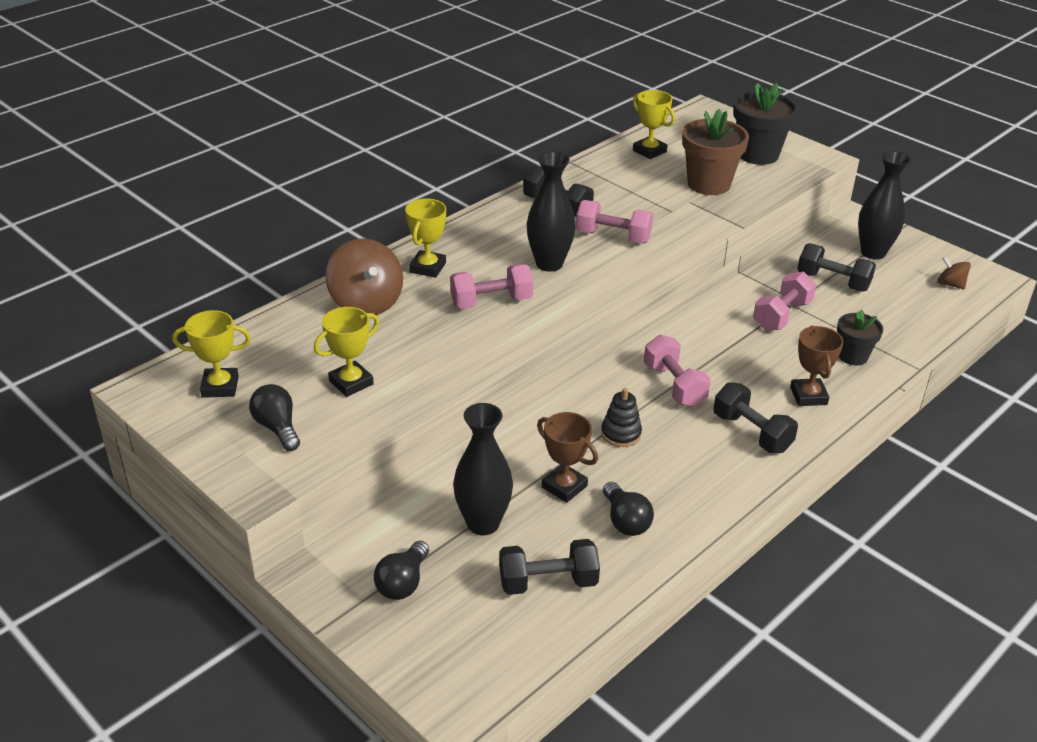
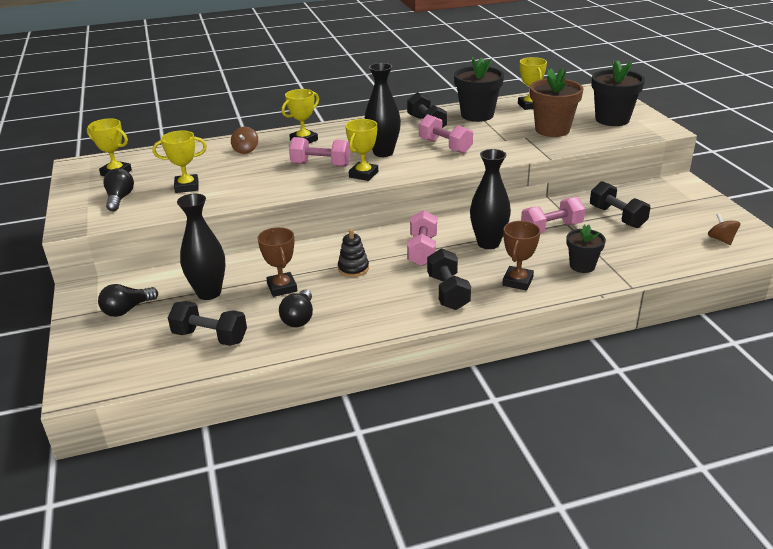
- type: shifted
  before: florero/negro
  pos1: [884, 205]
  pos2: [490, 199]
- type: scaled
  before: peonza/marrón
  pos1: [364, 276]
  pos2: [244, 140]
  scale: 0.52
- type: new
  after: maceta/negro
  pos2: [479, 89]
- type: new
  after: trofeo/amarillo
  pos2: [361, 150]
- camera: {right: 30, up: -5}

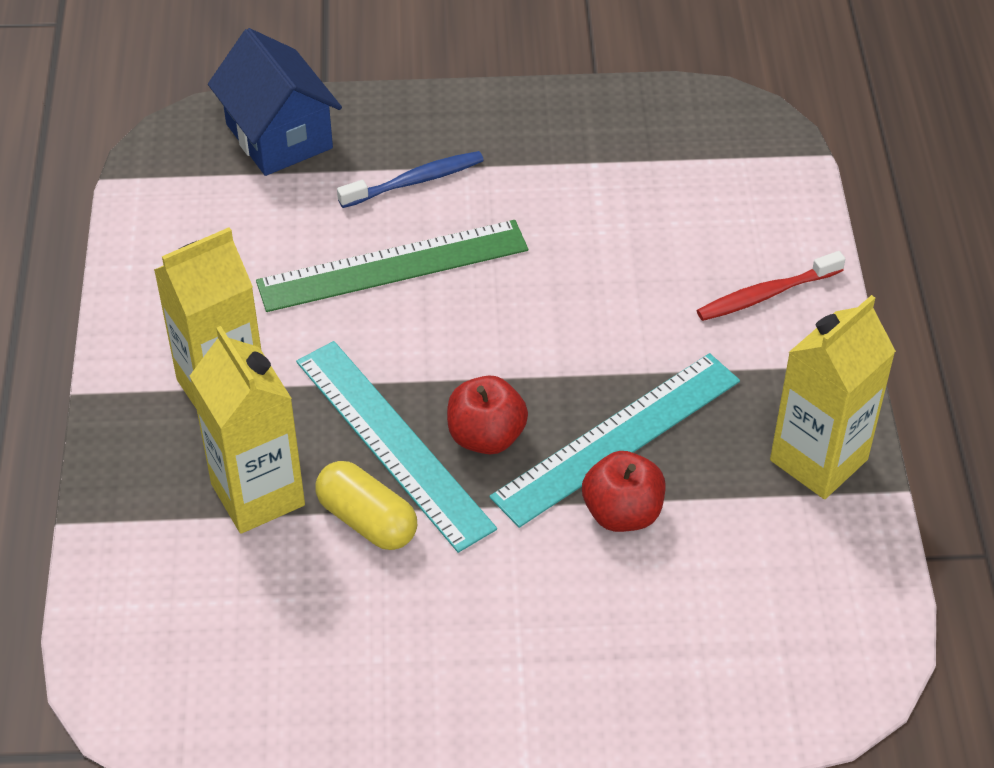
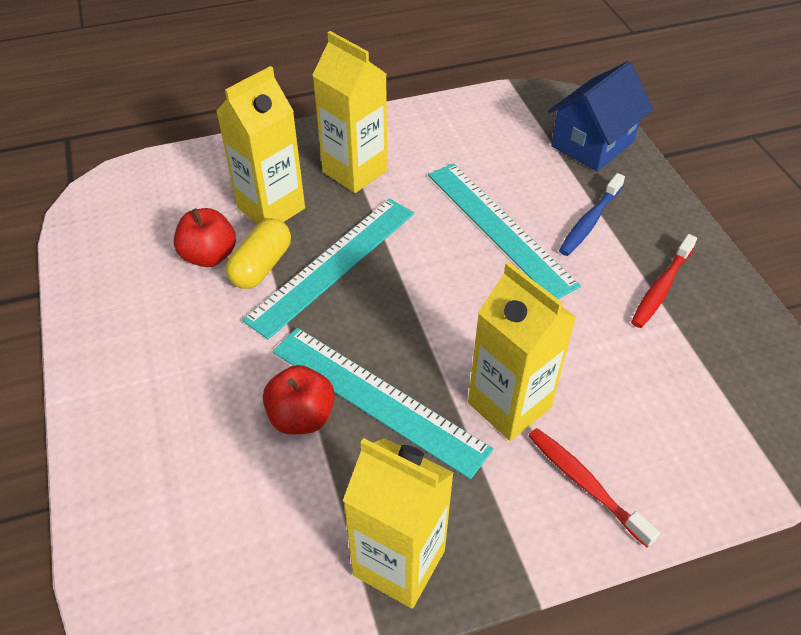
- type: rotated
  before: cepillo de dientes/azul
  pos1: [410, 179]
  pos2: [592, 214]
  turn: 75
- type: repainted
  before: regla/verde
  after: regla/turquesa
  pos1: [392, 266]
  pos2: [504, 231]
- type: shifted
  before: manzana/rojo
  pos1: [487, 415]
  pos2: [205, 237]
- type: new
  after: cepillo de dientes/rojo
  pos2: [664, 281]
- type: new
  after: cartón de leche/amarillo
  pos2: [522, 351]
- camera: {right: 75, up: 0}

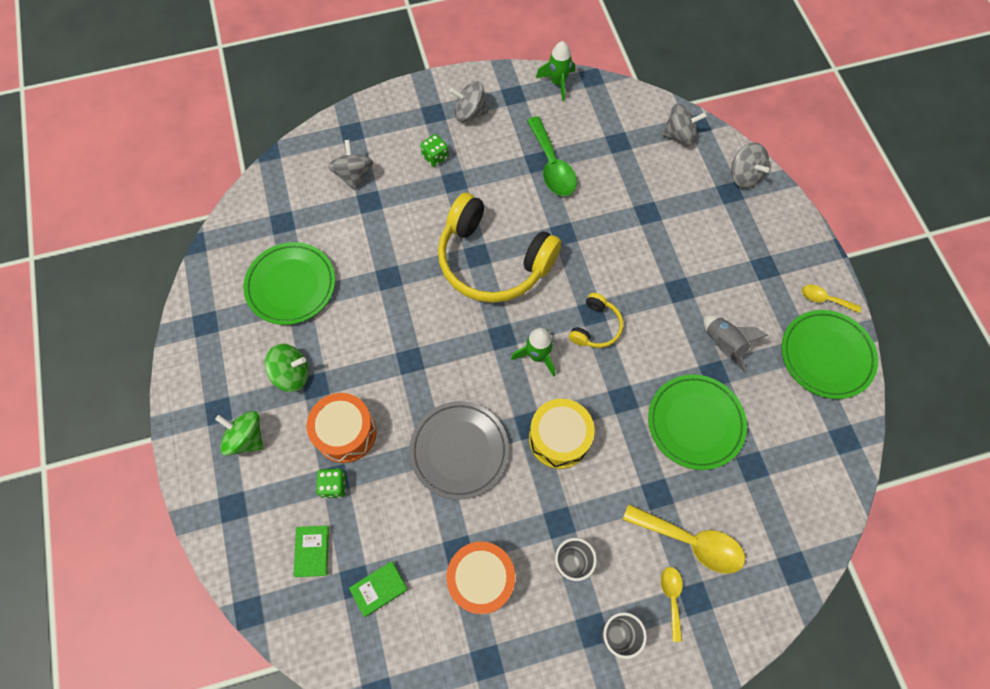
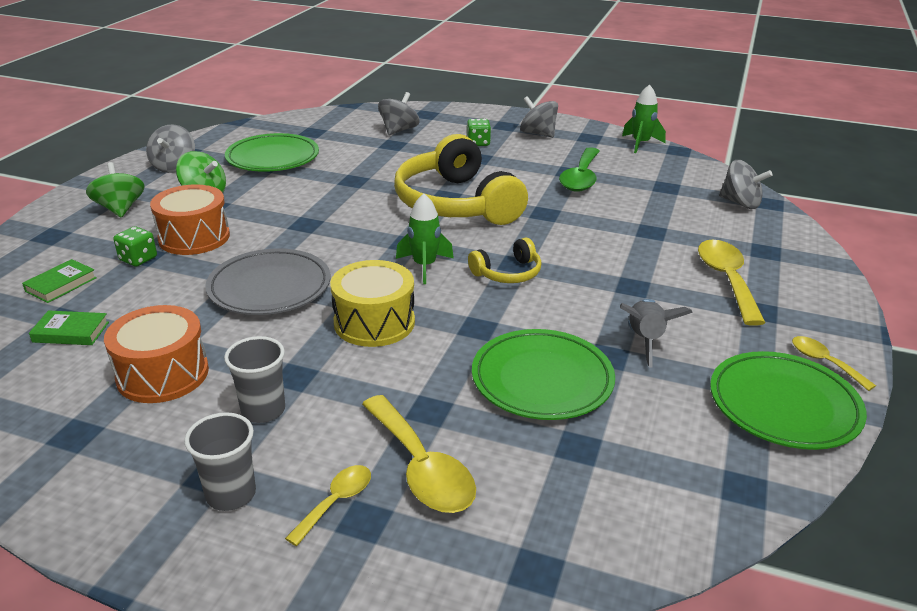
- type: shifted
  before: peonza/gris
  pos1: [750, 165]
  pos2: [170, 148]
- type: new
  after: cuchara/amarillo
  pos2: [732, 283]
- camera: {right: 35, up: -35}

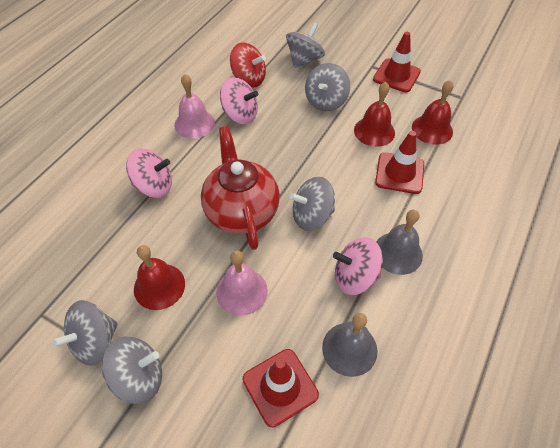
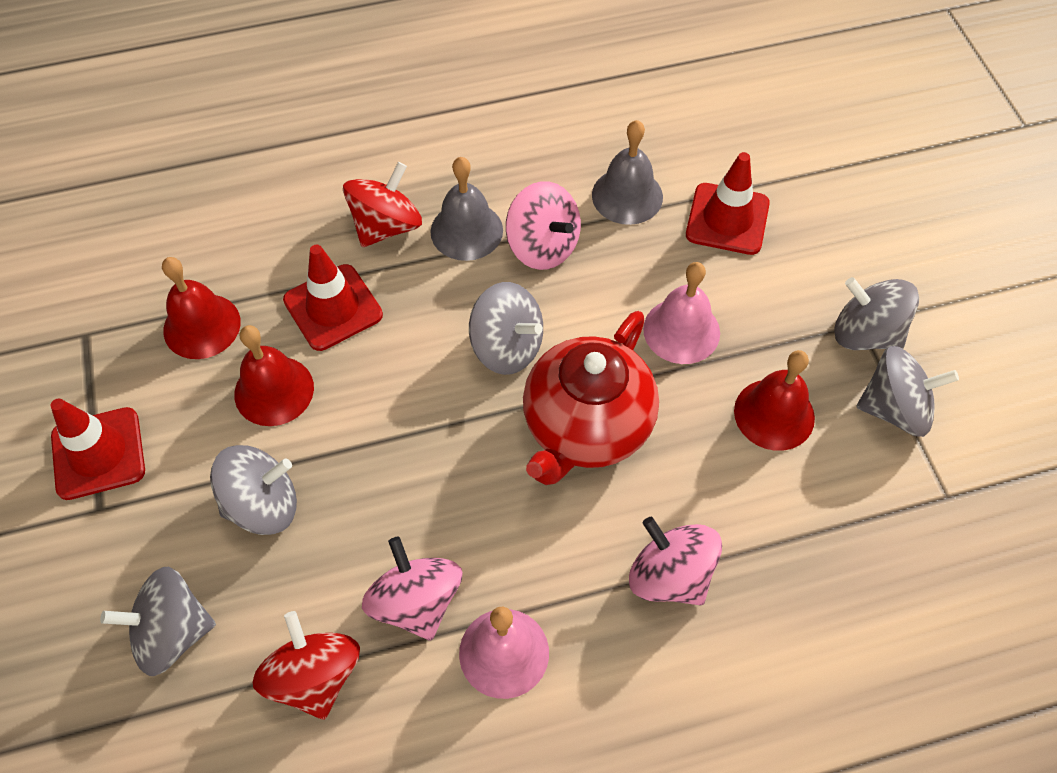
- type: new
  after: peonza/rojo
  pos2: [382, 204]
- camera: {right: -135, up: 5}

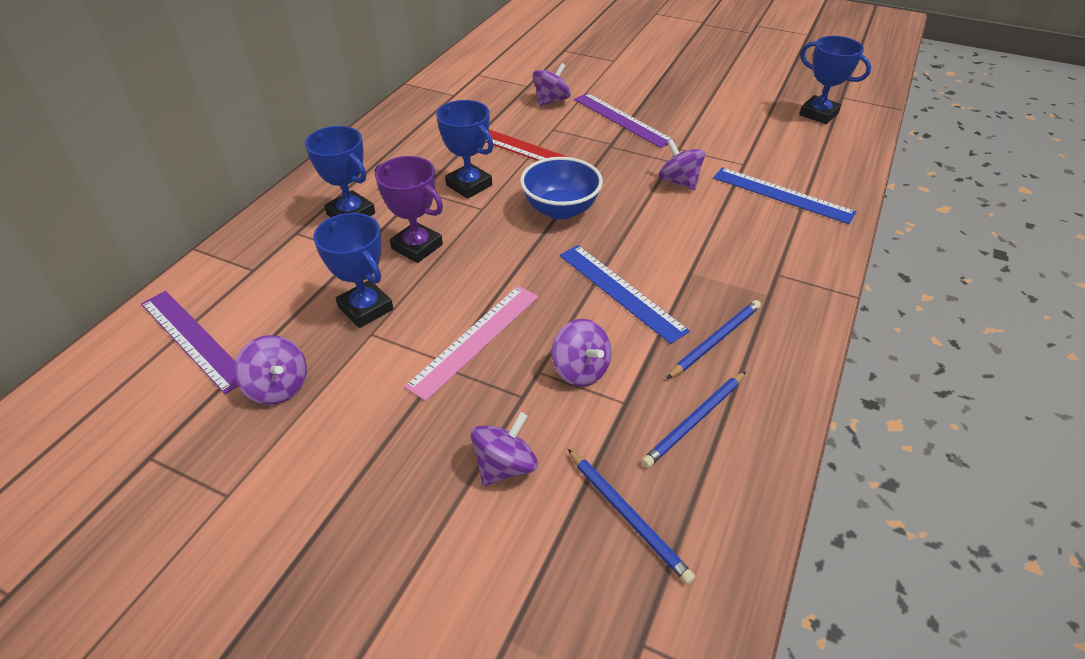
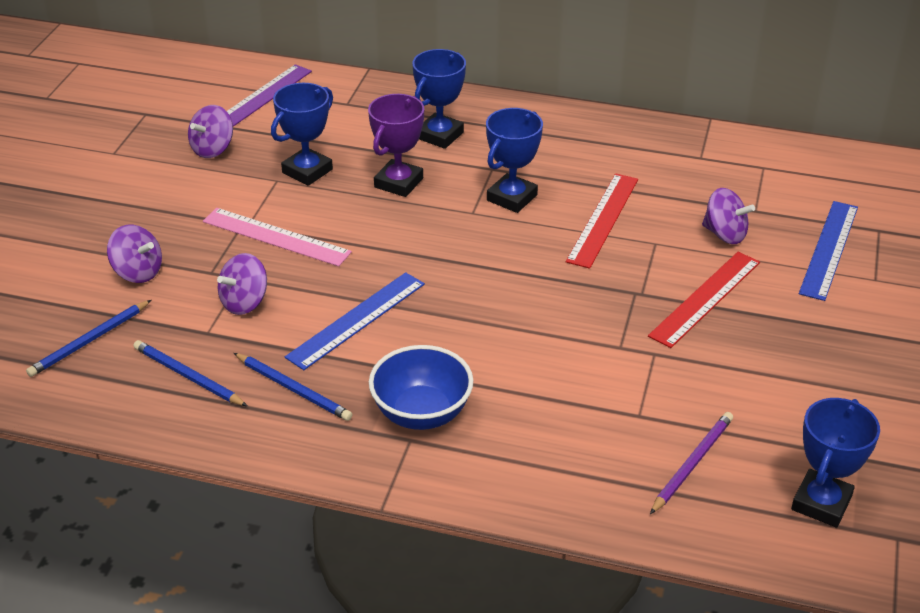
- type: repainted
  before: regla/morado
  after: regla/rojo
  pos1: [624, 120]
  pos2: [704, 300]
- type: gone
  before: peonza/morado
  pos1: [682, 164]
- type: shifted
  before: cuenco/azul
  pos1: [561, 188]
  pos2: [421, 387]
- type: shifted
  before: regla/azul
  pos1: [784, 195]
  pos2: [828, 251]
- type: new
  after: lápiz/morado
  pos2: [691, 463]
- camera: {right: 80, up: -5}

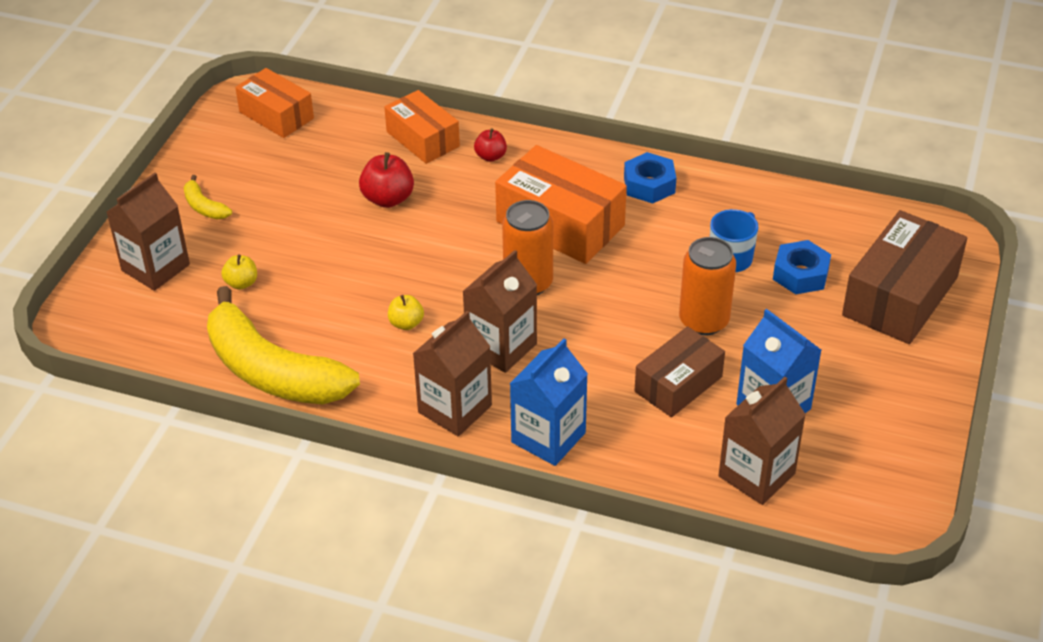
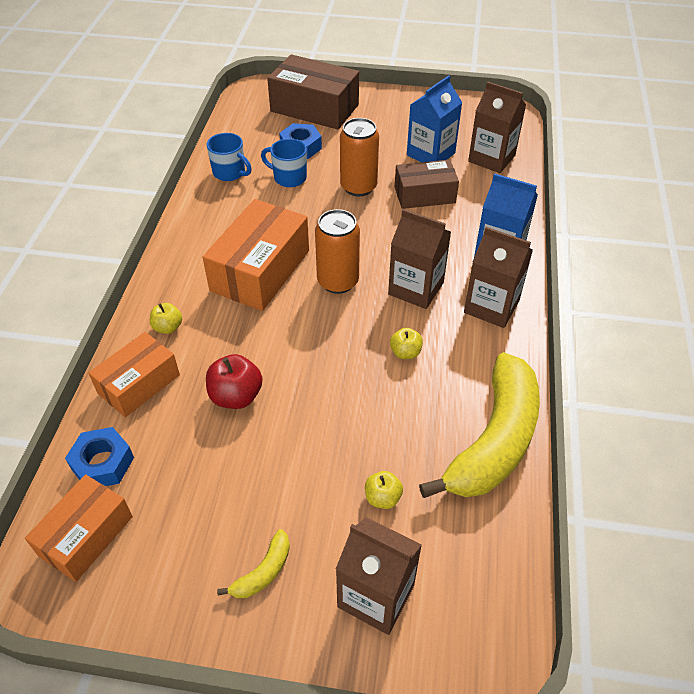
- type: repainted
  before: manzana/rojo
  after: manzana/amarillo
  pos1: [490, 145]
  pos2: [166, 318]
- type: shifted
  before: tuerca/azul
  pos1: [650, 178]
  pos2: [99, 456]
- type: rotated
  before: caja/marrón
  pos1: [680, 371]
  pos2: [427, 184]
  turn: -45
- type: new
  after: taza/azul
  pos2: [229, 157]
- camera: {right: -100, up: 5}

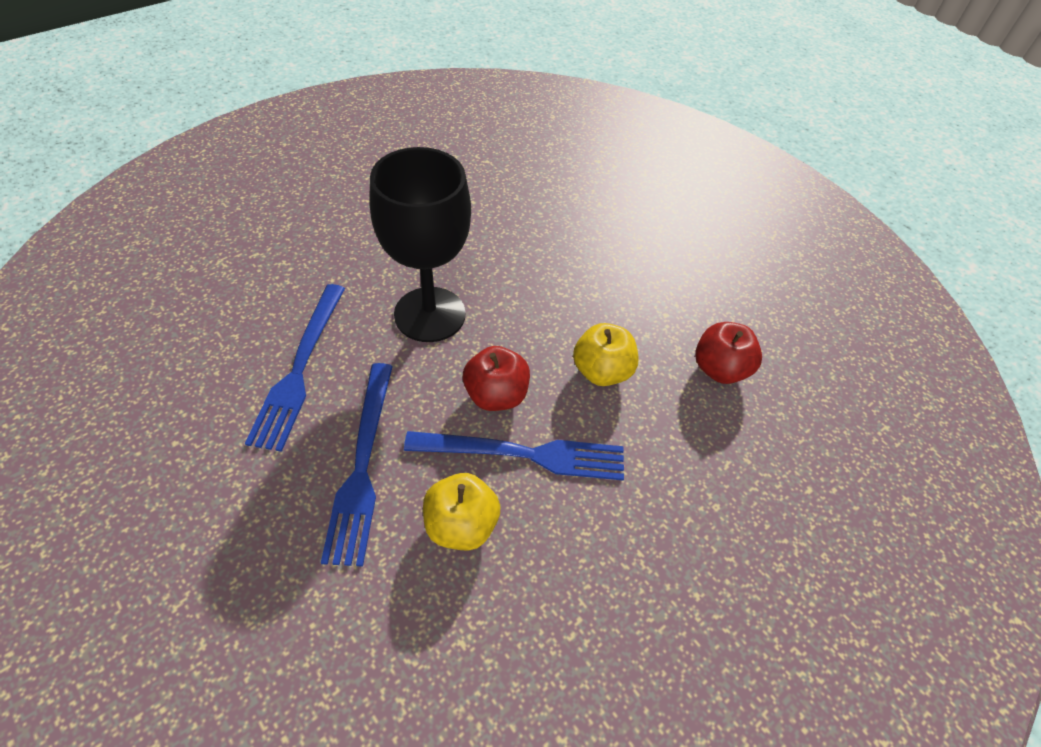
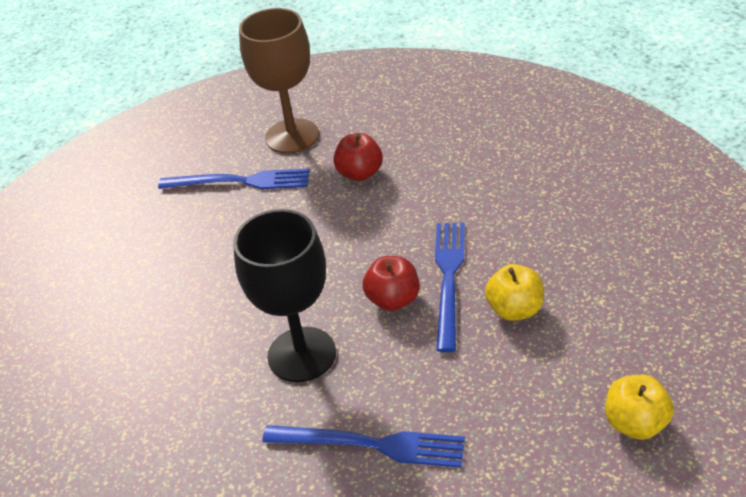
- type: shifted
  before: manzana/amarillo
  pos1: [605, 354]
  pos2: [639, 407]
- type: shifted
  before: tenedor/azul
  pos1: [357, 465]
  pos2: [234, 178]
- type: new
  after: copa/marrón
  pos2: [279, 81]
- camera: {right: -80, up: -10}

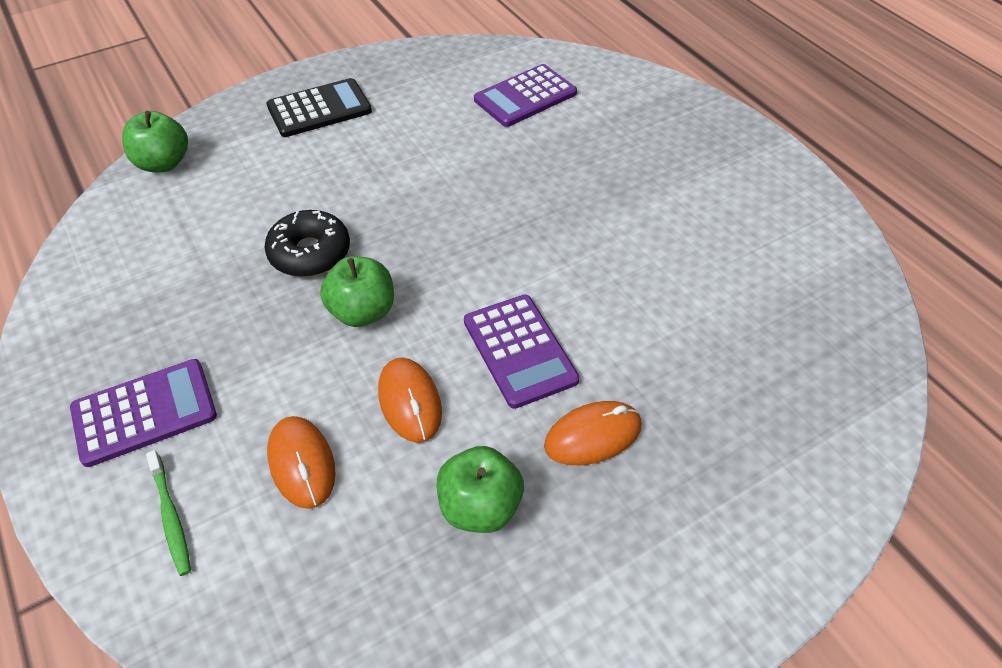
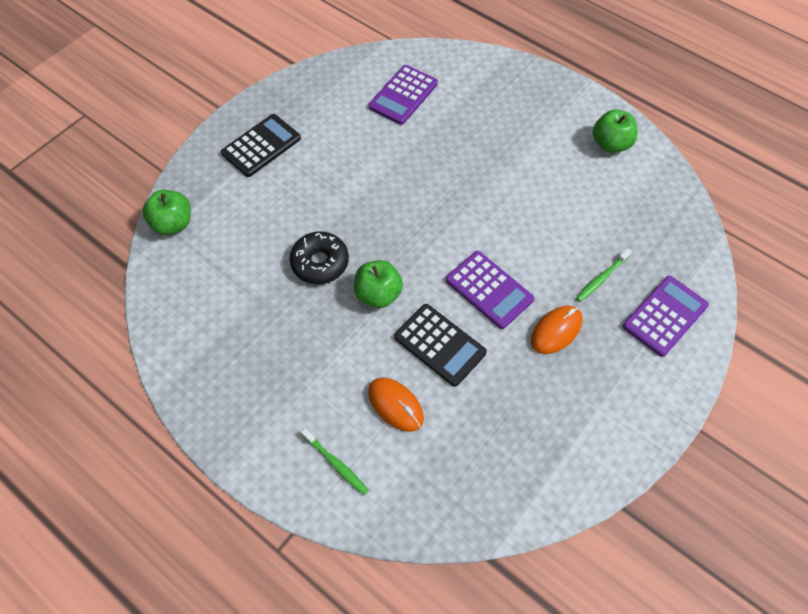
- type: swapped
  before: ratón/naranja
  after: calculadora/negro
  pos1: [410, 400]
  pos2: [440, 345]
- type: shifted
  before: calculadora/morado
  pos1: [143, 413]
  pos2: [666, 316]
- type: shifted
  before: manzana/verde
  pos1: [480, 489]
  pos2: [615, 131]
- type: new
  after: cepillo de dientes/verde
  pos2: [604, 275]
- camera: {right: -20, up: 10}

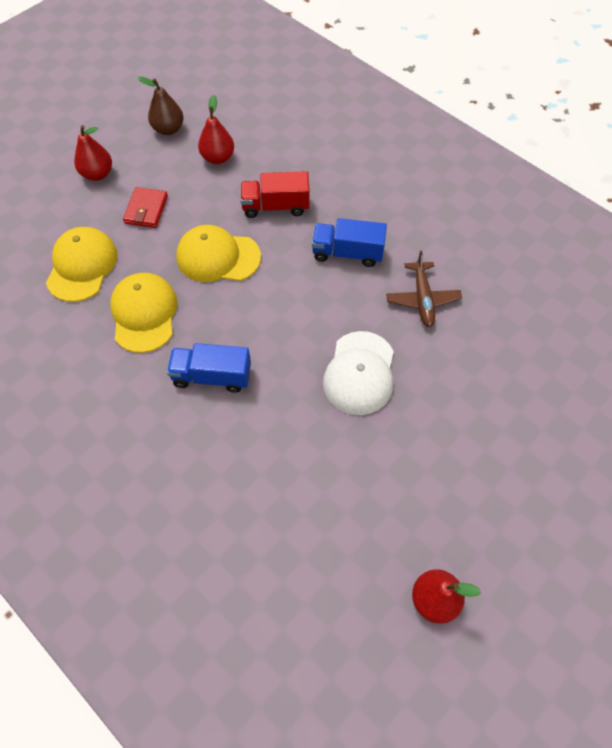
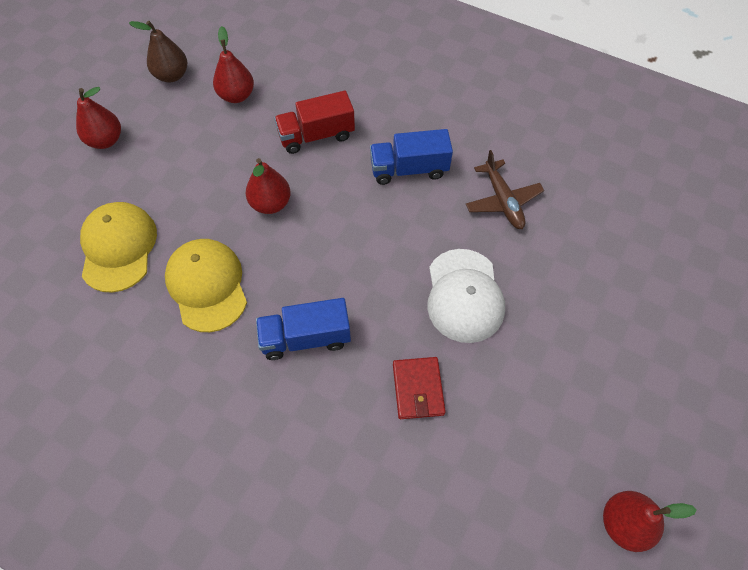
- type: shifted
  before: cartera/rojo
  pos1: [145, 207]
  pos2: [419, 388]
- type: swapped
  before: gorra/amarillo
  after: pera/rojo
  pos1: [218, 253]
  pos2: [268, 186]
- camera: {right: -15, up: 0}

